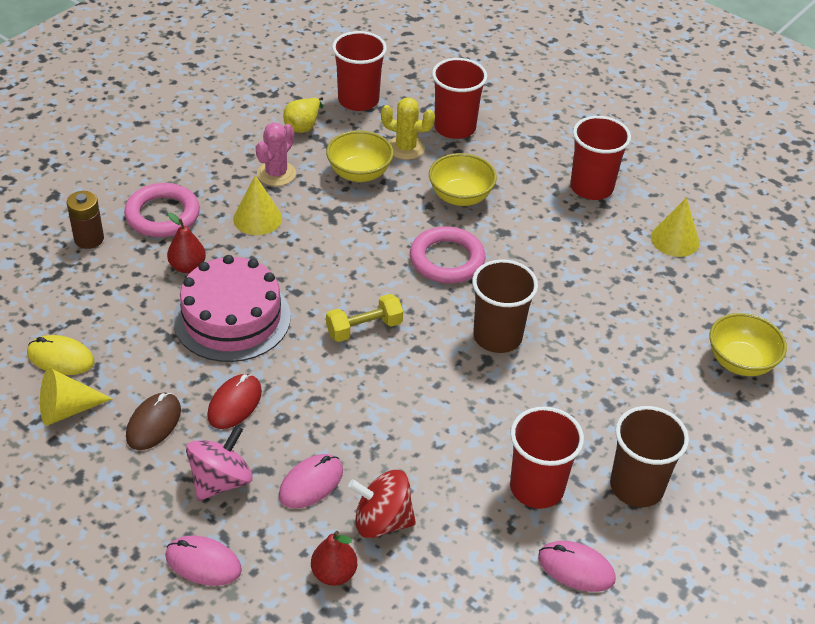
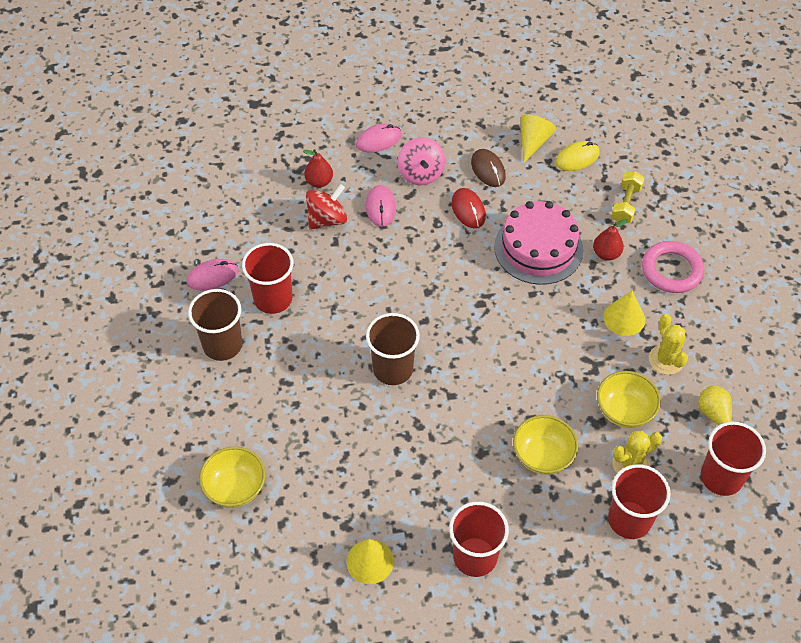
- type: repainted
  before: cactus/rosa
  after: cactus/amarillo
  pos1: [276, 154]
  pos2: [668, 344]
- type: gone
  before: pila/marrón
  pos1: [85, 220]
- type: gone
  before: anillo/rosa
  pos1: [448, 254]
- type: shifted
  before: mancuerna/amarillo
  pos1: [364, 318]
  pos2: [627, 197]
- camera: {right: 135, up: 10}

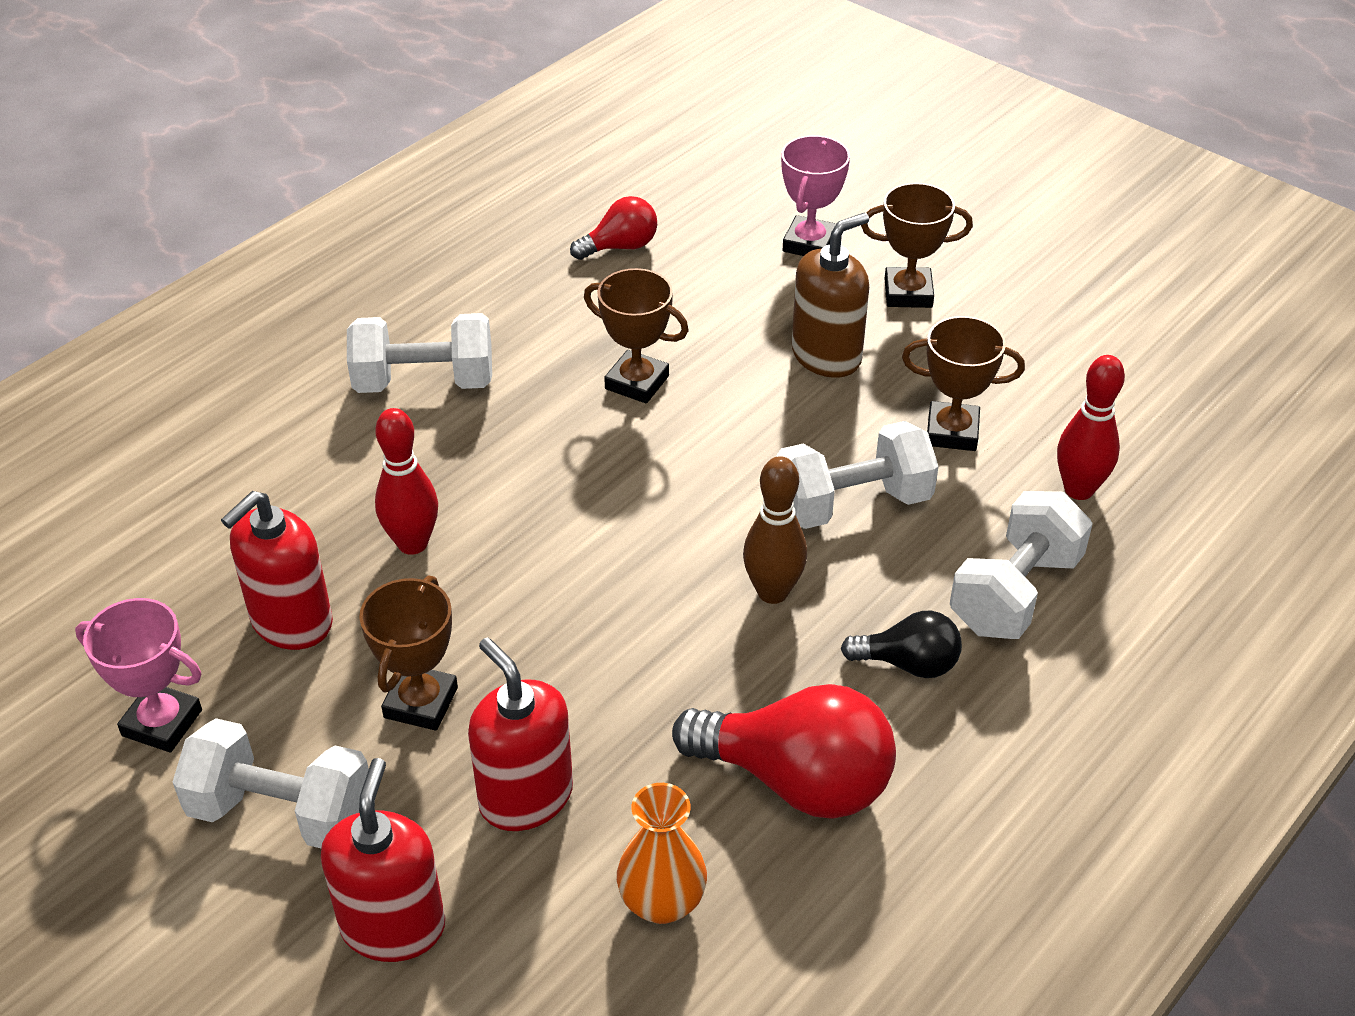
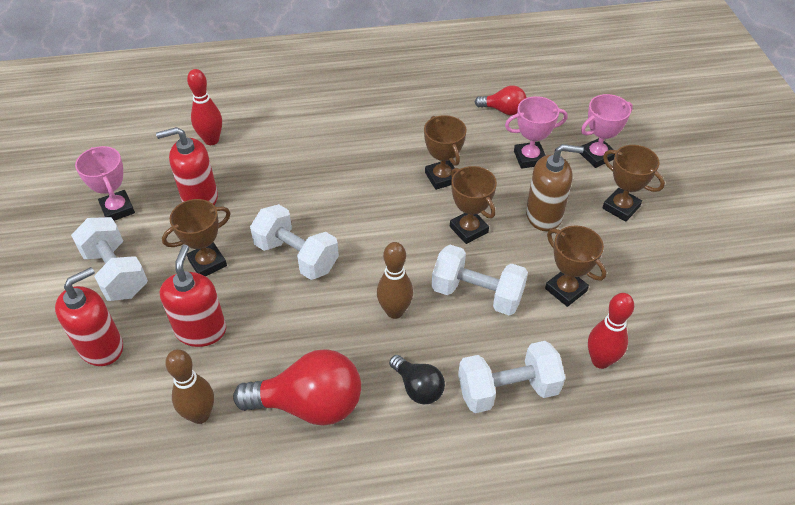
- type: shifted
  before: mancuerna/blanco
  pos1: [419, 353]
  pos2: [294, 242]
- type: shifted
  before: bolo/rojo
  pos1: [406, 481]
  pos2: [204, 107]
- type: rotated
  before: bombilla/rojo
  pos1: [784, 751]
  pos2: [297, 387]
  turn: -60
- type: swapped
  before: florero/naranja
  after: bolo/marrón
  pos1: [662, 853]
  pos2: [189, 386]
- type: new
  after: trofeo/rosa
  pos2: [536, 132]
- type: new
  after: trofeo/marrón
  pos2: [473, 205]
- camera: {right: 40, up: 5}

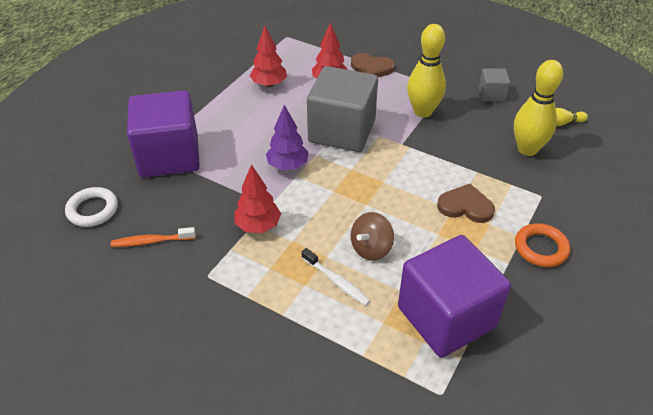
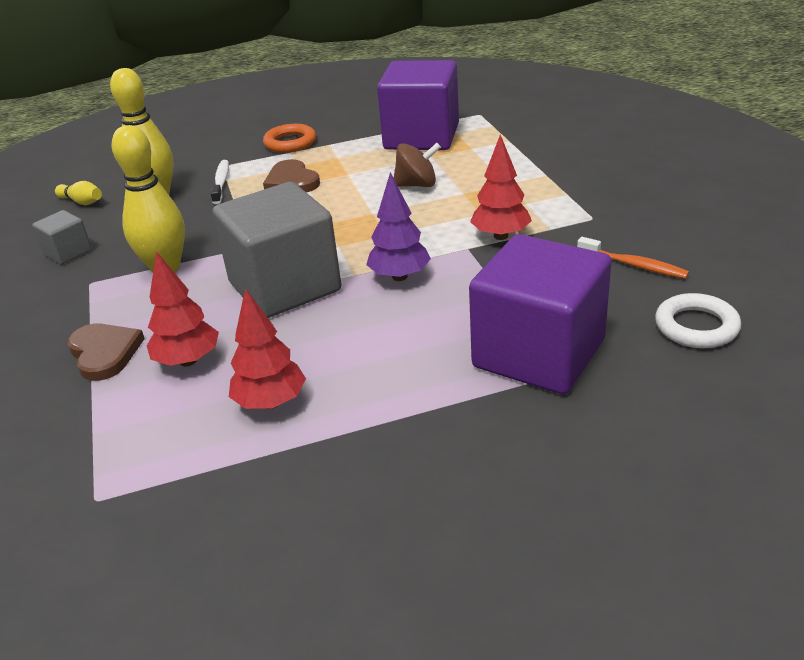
- type: shifted
  before: cepillo de dientes/blanco
  pos1: [336, 277]
  pos2: [220, 182]
- camera: {right: -135, up: -10}

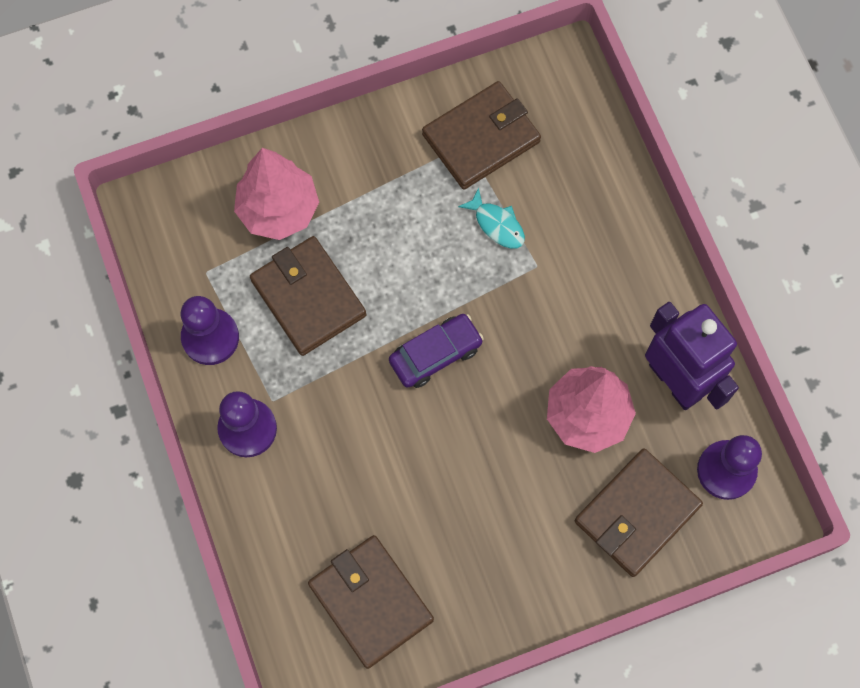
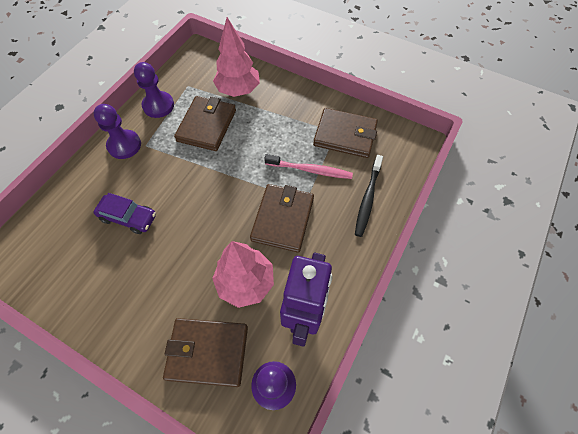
- type: swapped
  before: pez/turquesa
  after: cepillo de dientes/rosa
  pos1: [491, 218]
  pos2: [308, 166]
- type: shifted
  before: coche/morado
  pos1: [436, 351]
  pos2: [124, 213]
- type: shifted
  before: cartera/marrón
  pos1: [371, 602]
  pos2: [282, 218]
- type: new
  after: cepillo de dientes/negro
  pos2: [369, 196]
- camera: {right: 50, up: -10}

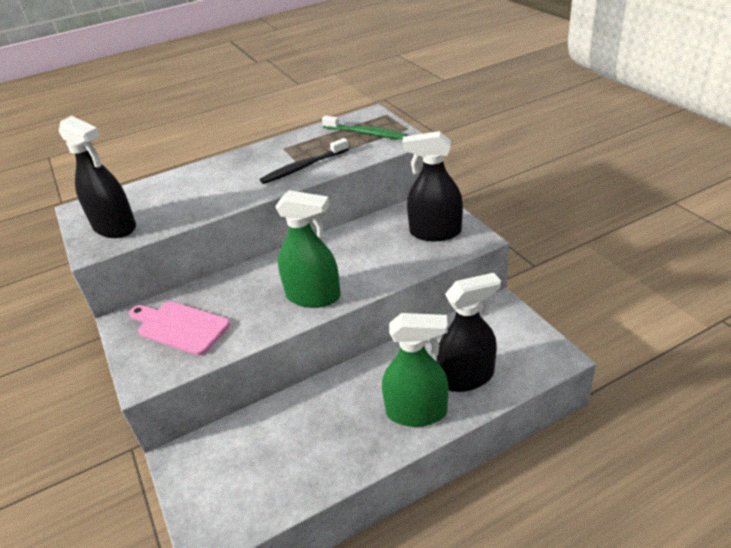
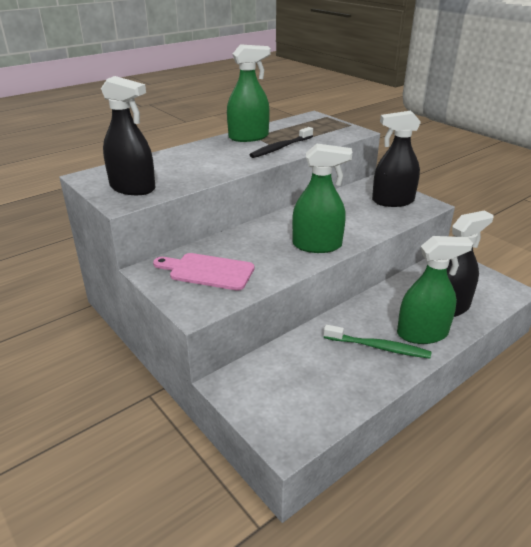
- type: shifted
  before: cepillo de dientes/verde
  pos1: [365, 127]
  pos2: [377, 342]
- type: new
  after: pulverizador/verde
  pos2: [249, 93]
- camera: {right: -15, up: -5}

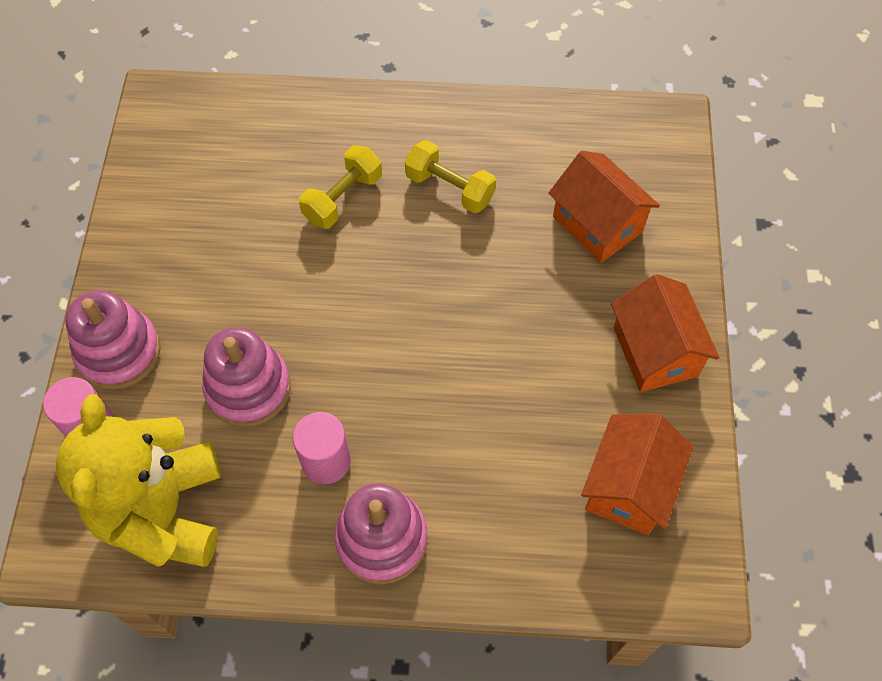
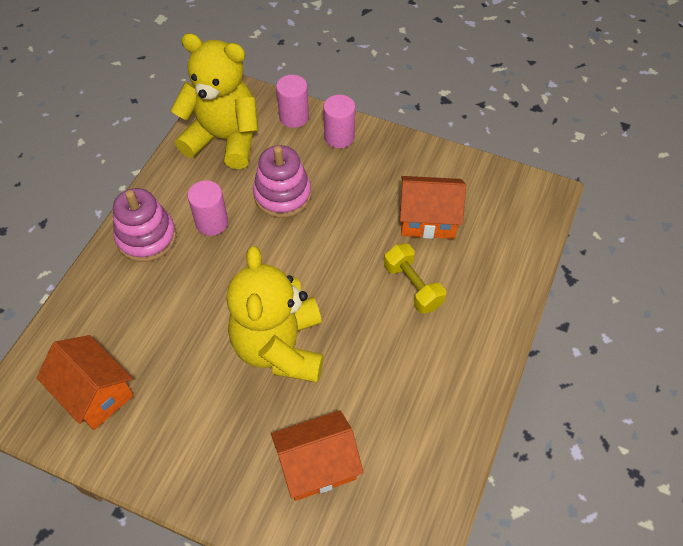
- type: gone
  before: mancuerna/amarillo
  pos1: [450, 176]
- type: shifted
  before: casa/naranja
  pos1: [665, 333]
  pos2: [433, 207]
- type: swapped
  before: juguete apilable/rosa
  after: cilindro/rosa
  pos1: [113, 340]
  pos2: [339, 121]
- type: new
  after: osito/amarillo
  pos2: [275, 314]
- camera: {right: 110, up: -5}

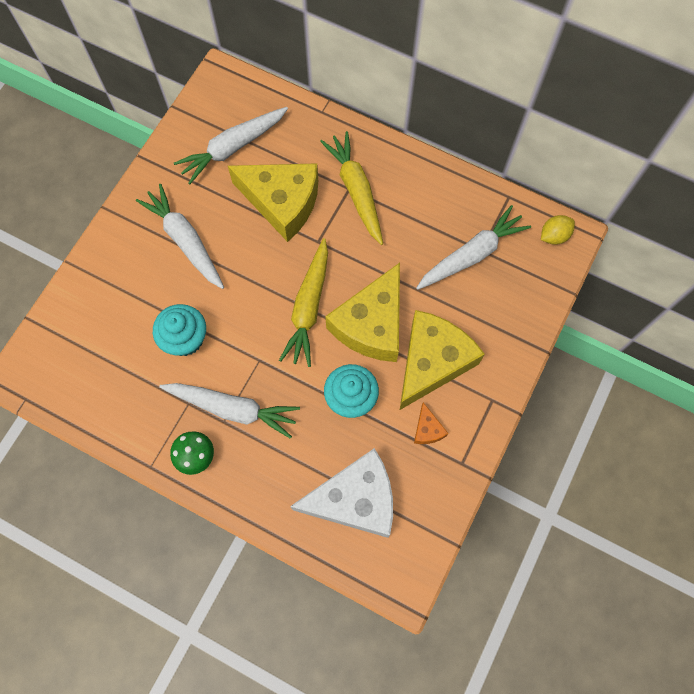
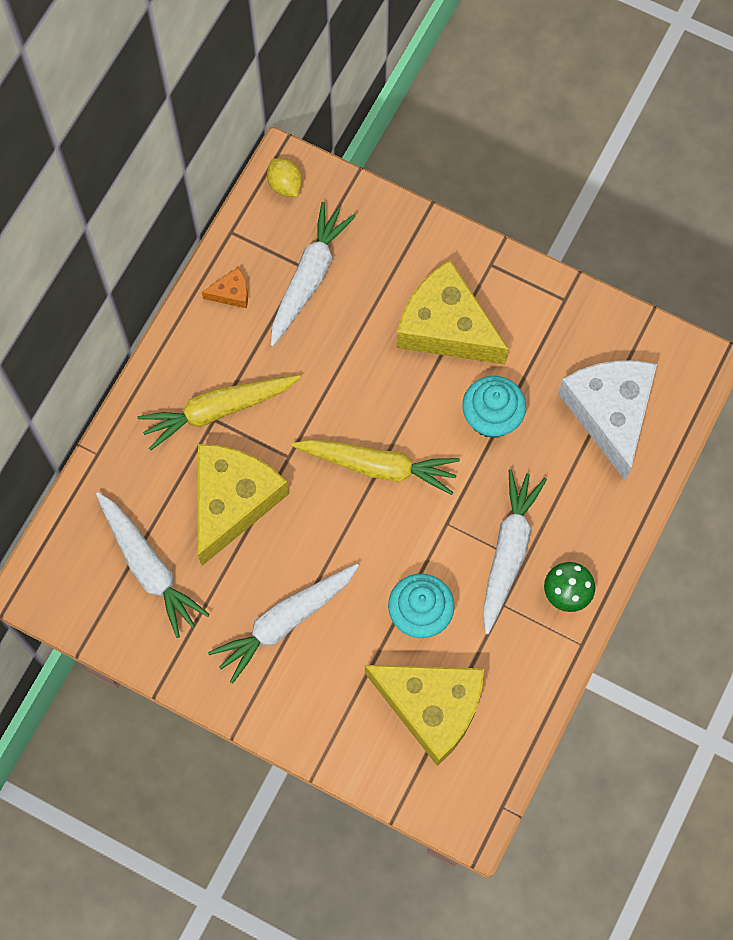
- type: rotated
  before: zanahoria/blanco
  pos1: [473, 247]
  pos2: [313, 274]
  turn: 60
- type: shifted
  before: queso/amarillo
  pos1: [362, 312]
  pos2: [424, 715]
- type: shifted
  before: queso/naranja
  pos1: [431, 423]
  pos2: [225, 287]
- camera: {right: -90, up: 0}

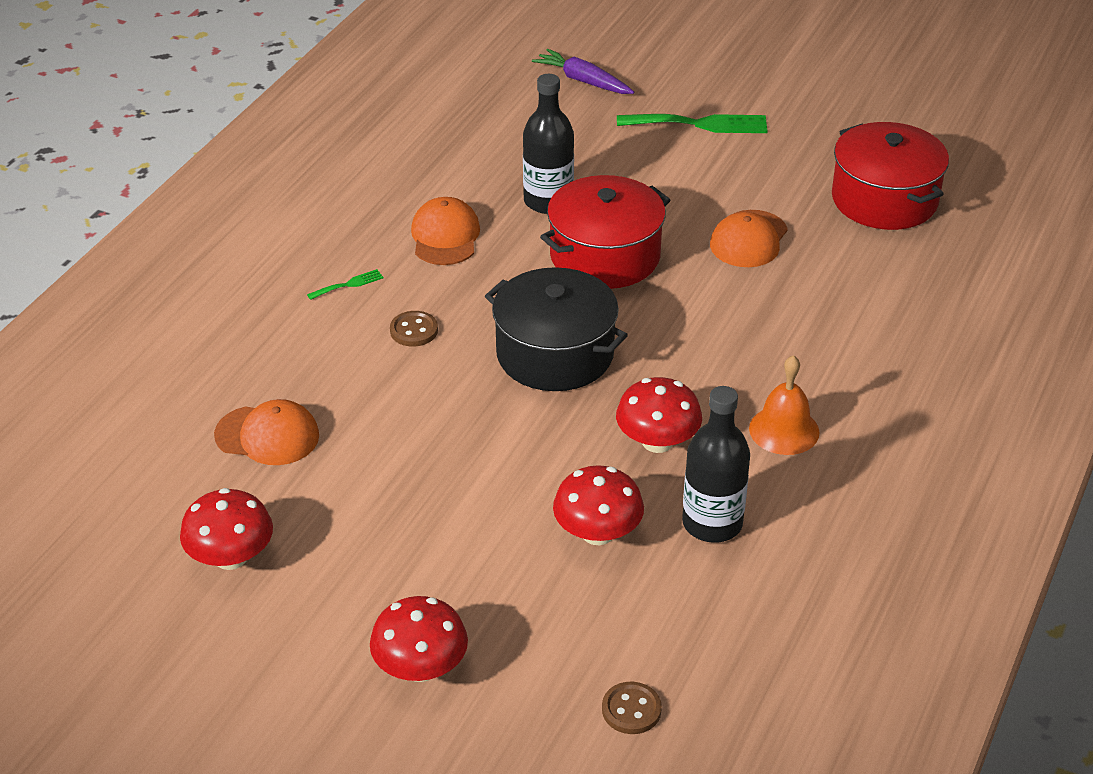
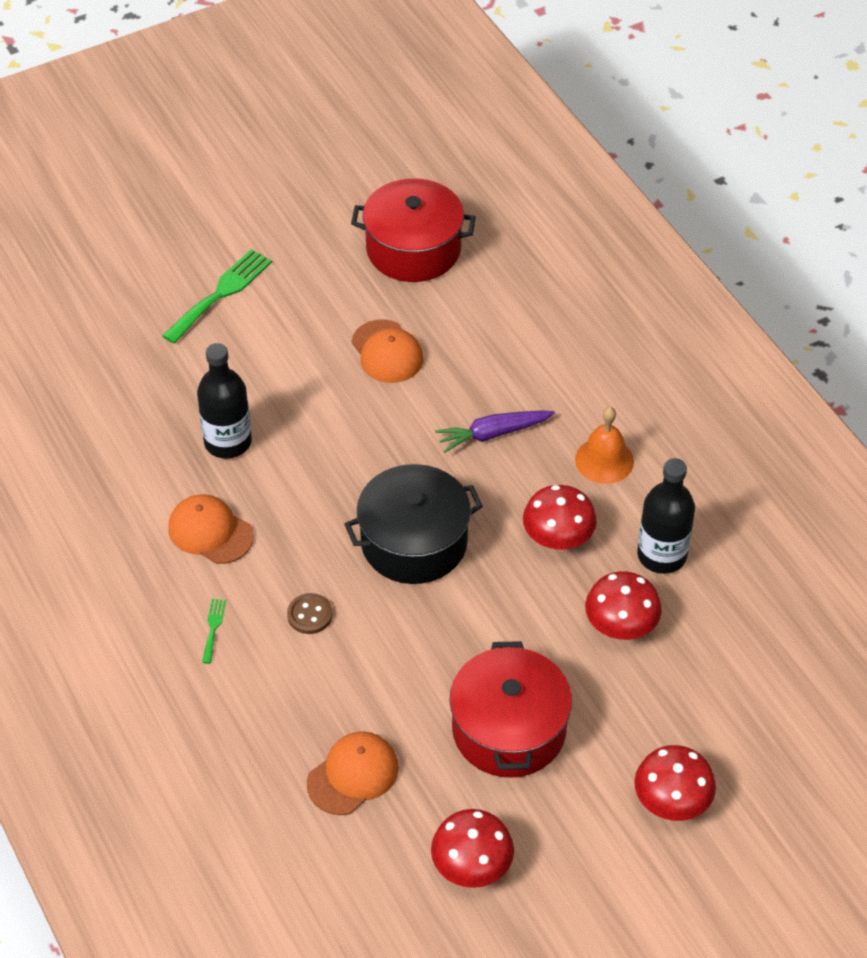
- type: shifted
  before: zanahoria/morado
  pos1: [583, 71]
  pos2: [495, 432]
- type: shifted
  before: olla/rojo
  pos1: [605, 232]
  pos2: [510, 709]
- type: gone
  before: botón/marrón
  pos1: [632, 708]
- camera: {right: -55, up: 10}

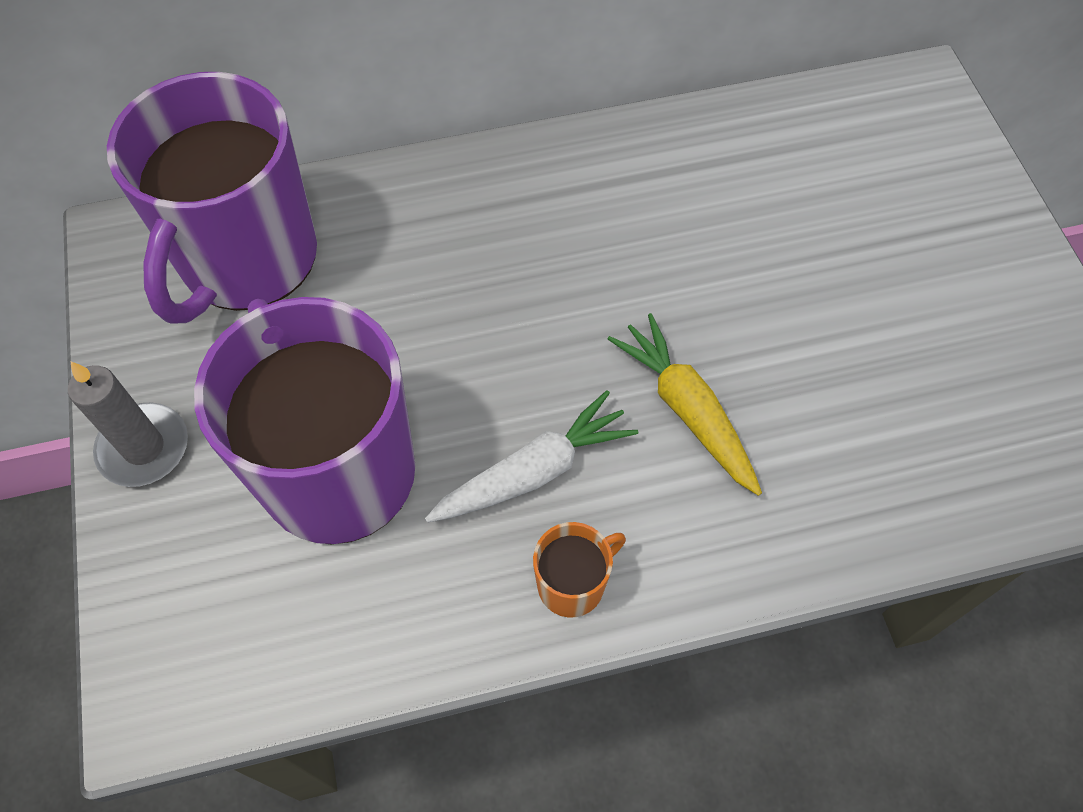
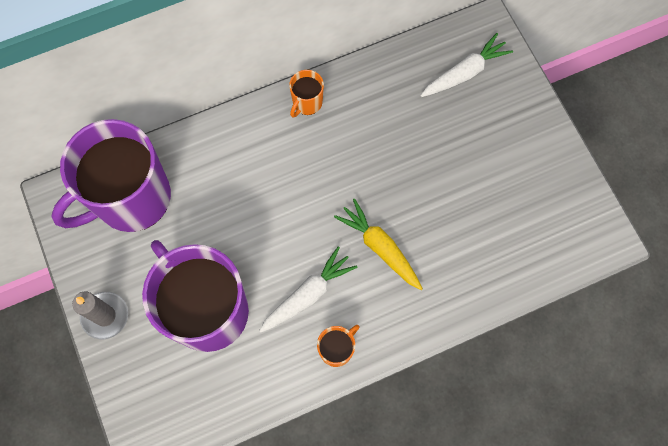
- type: rotated
  before: taza/morado
  pos1: [212, 198]
  pos2: [111, 175]
  turn: 45
- type: new
  after: zanahoria/blanco
  pos2: [466, 65]
- type: new
  after: taza/naranja
  pos2: [306, 93]
- camera: {right: -10, up: 10}

